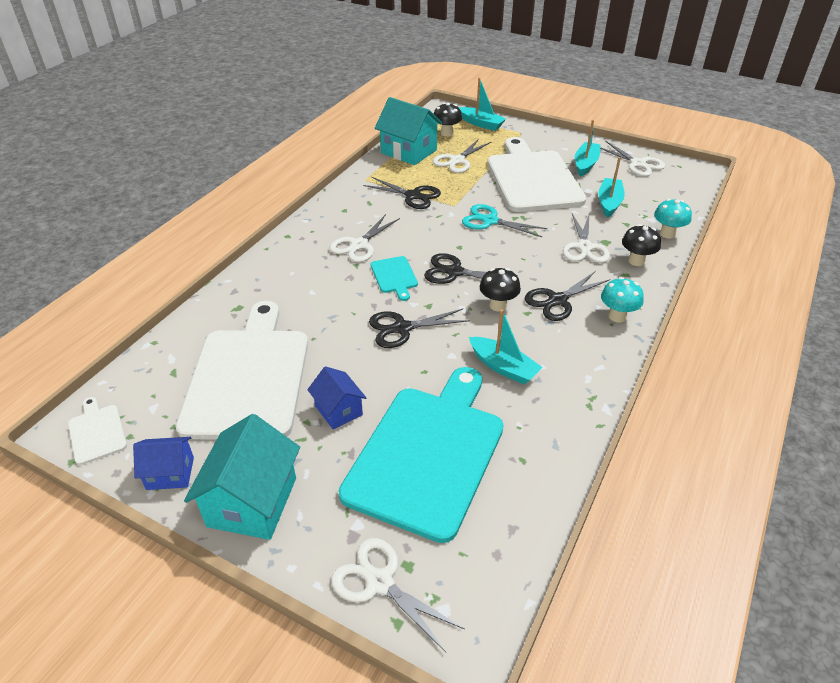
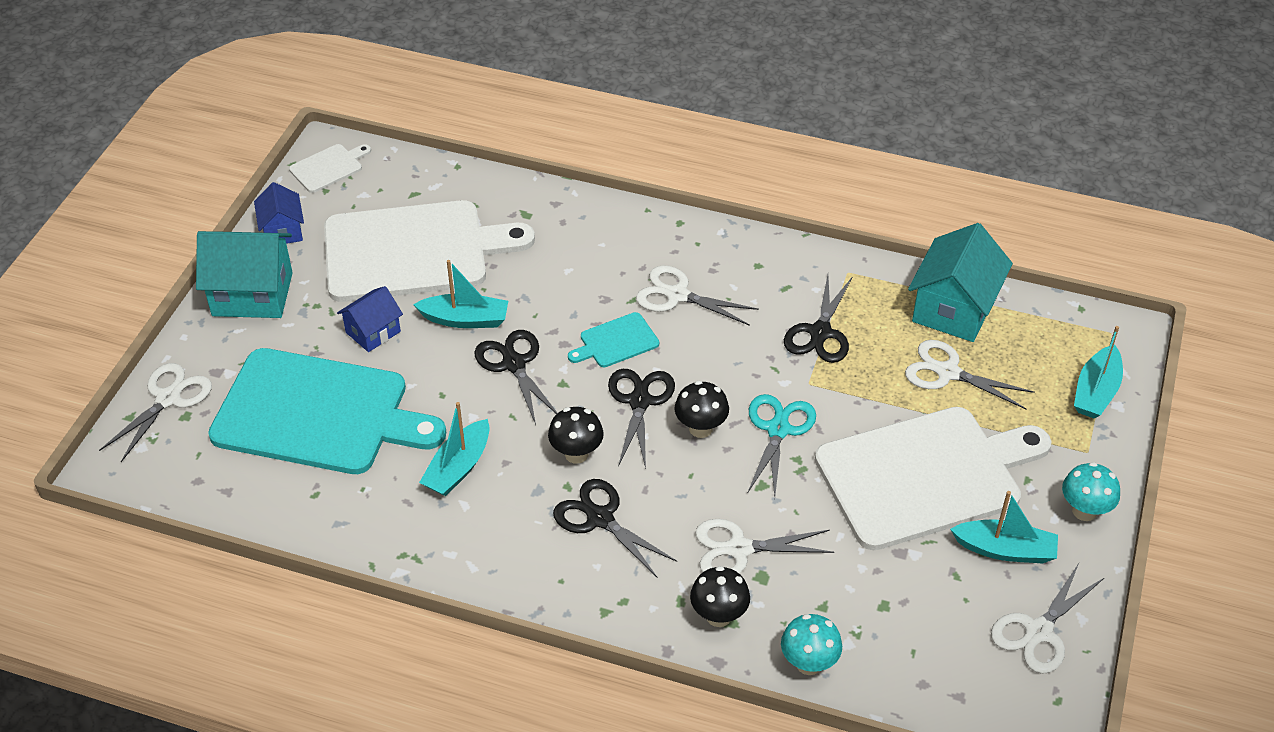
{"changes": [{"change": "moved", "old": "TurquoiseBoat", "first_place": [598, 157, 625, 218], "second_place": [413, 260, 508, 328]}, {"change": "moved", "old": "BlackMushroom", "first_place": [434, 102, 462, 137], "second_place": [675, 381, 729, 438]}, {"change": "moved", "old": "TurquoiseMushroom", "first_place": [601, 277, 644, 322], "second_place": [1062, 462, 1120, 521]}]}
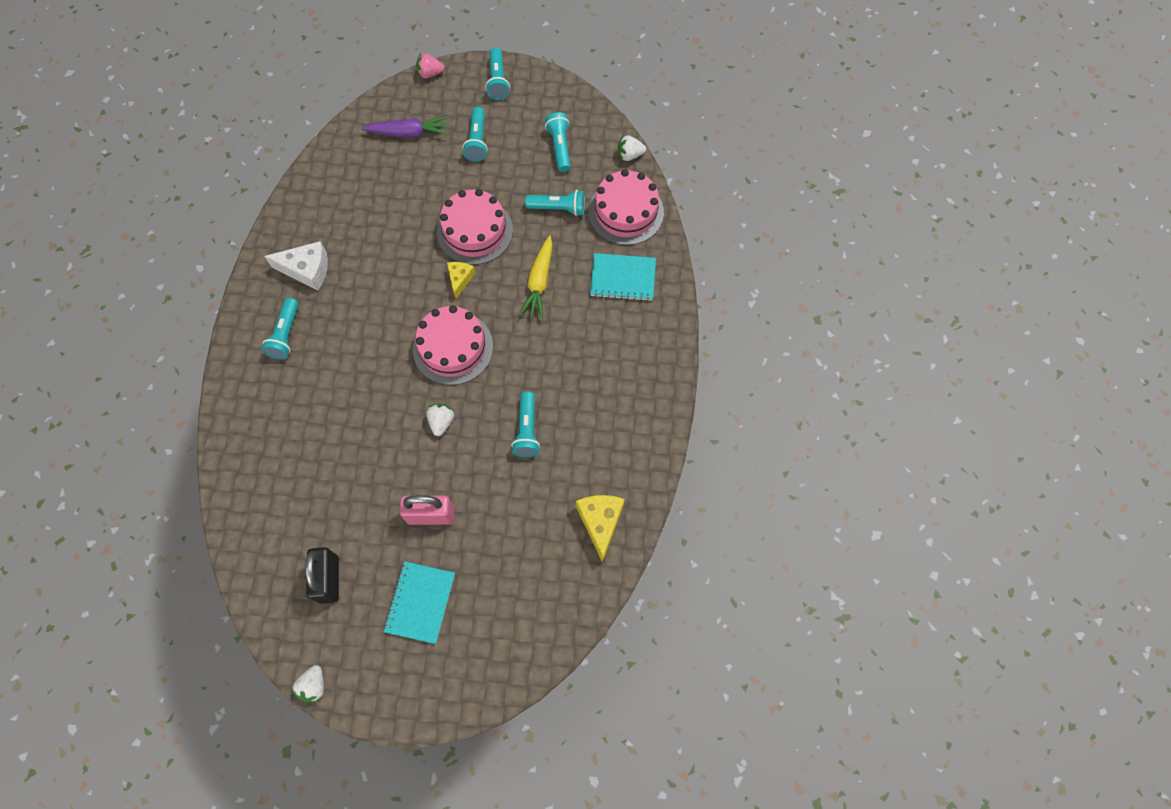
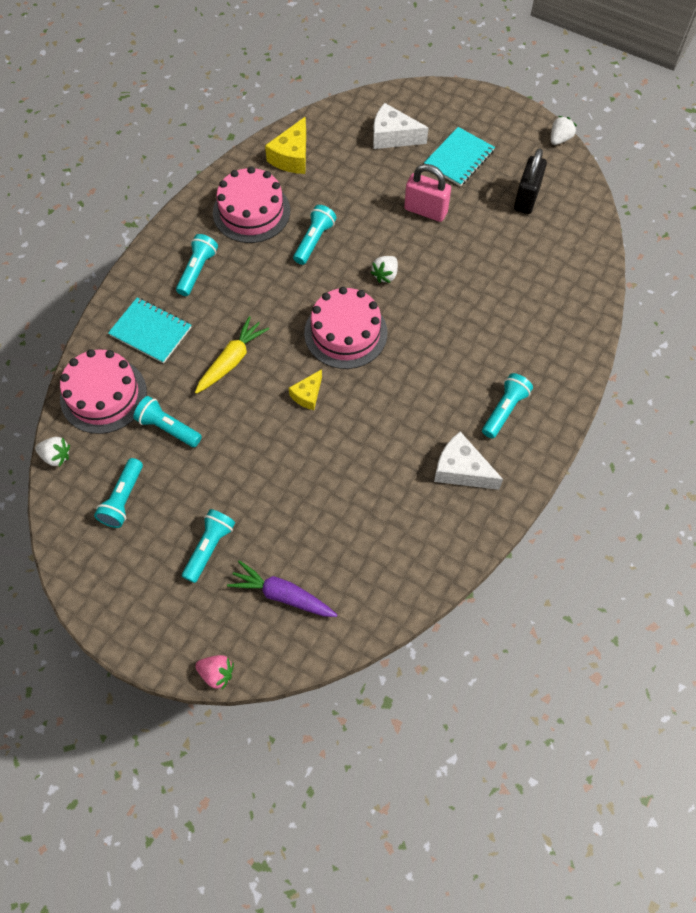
{"changes": [{"change": "moved", "old": "TurquoiseFlashlight", "first_place": [485, 48, 510, 100], "second_place": [176, 234, 218, 296]}, {"change": "moved", "old": "PinkCake", "first_place": [437, 189, 513, 265], "second_place": [213, 166, 290, 243]}, {"change": "added", "new": "WhiteCheese", "second_place": [373, 103, 428, 149]}]}
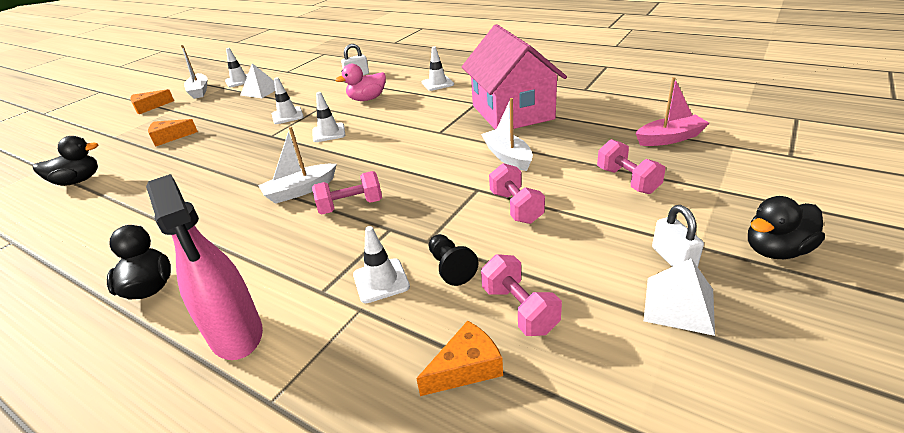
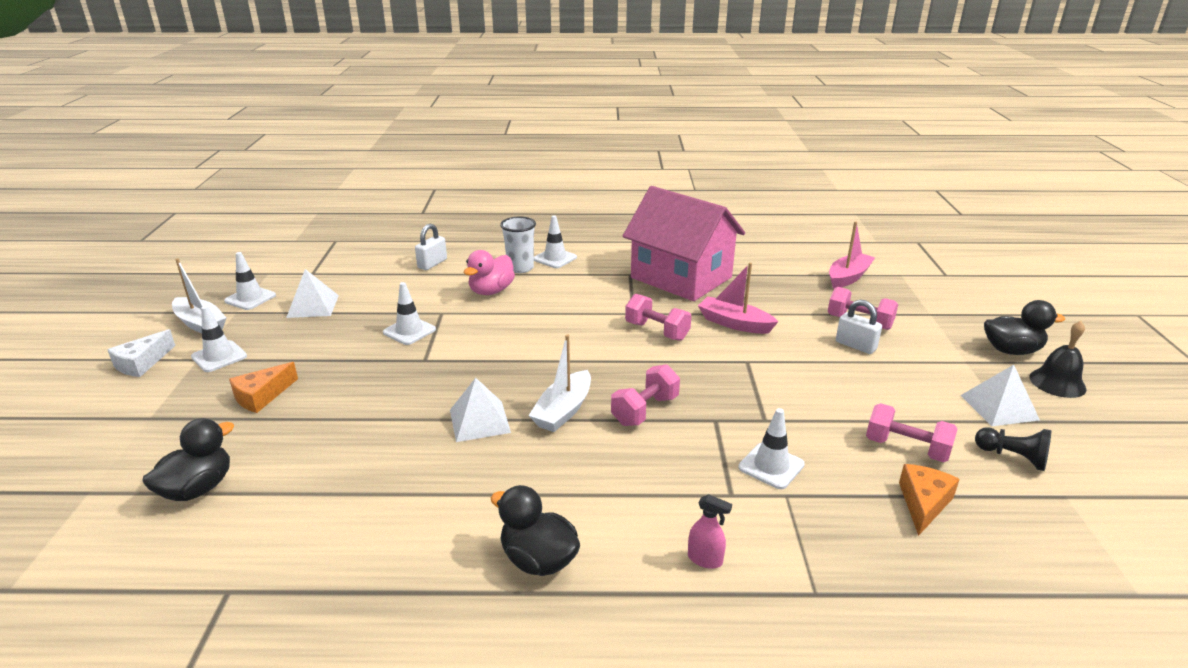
{"changes": [{"change": "recoloured", "old": "OrangeCheese", "new": "WhiteCheese", "first_place": [130, 89, 174, 114], "second_place": [107, 329, 175, 377]}, {"change": "moved", "old": "WhiteTrafficCone", "first_place": [313, 92, 345, 142], "second_place": [191, 306, 247, 372]}, {"change": "added", "new": "WhitePyramid", "second_place": [450, 378, 511, 442]}, {"change": "added", "new": "WhiteCup", "second_place": [500, 217, 536, 273]}, {"change": "moved", "old": "PinkDumbbell", "first_place": [489, 163, 545, 224], "second_place": [625, 294, 691, 341]}, {"change": "resized", "old": "PinkSprayBottle", "first_place": [146, 174, 263, 360], "second_place": [688, 494, 732, 569], "factor": 0.41}, {"change": "recoloured", "old": "WhiteBoat", "new": "PinkBoat", "first_place": [481, 98, 533, 171], "second_place": [698, 263, 778, 334]}, {"change": "moved", "old": "WhitePadlock", "first_place": [652, 205, 704, 267], "second_place": [836, 300, 882, 354]}, {"change": "moved", "old": "BlackPawn", "first_place": [429, 234, 479, 286], "second_place": [975, 427, 1051, 471]}, {"change": "turned", "old": "BlackDuck", "first_place": [748, 196, 825, 259], "second_place": [984, 300, 1065, 355], "degrees": -120}, {"change": "added", "new": "BlackBell", "second_place": [1029, 321, 1086, 398]}]}
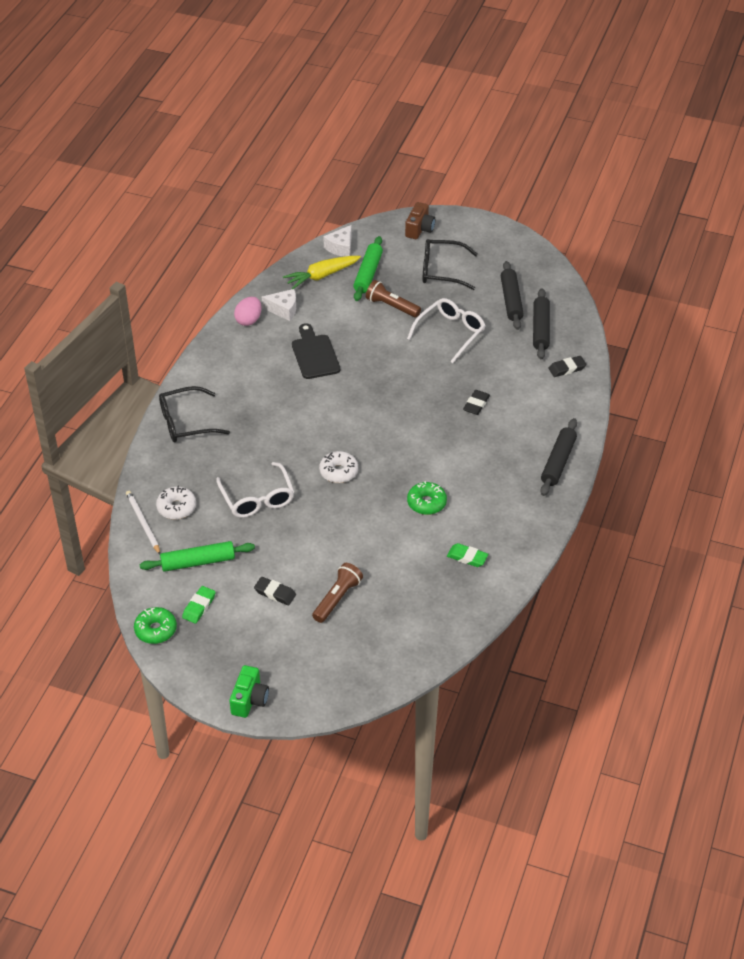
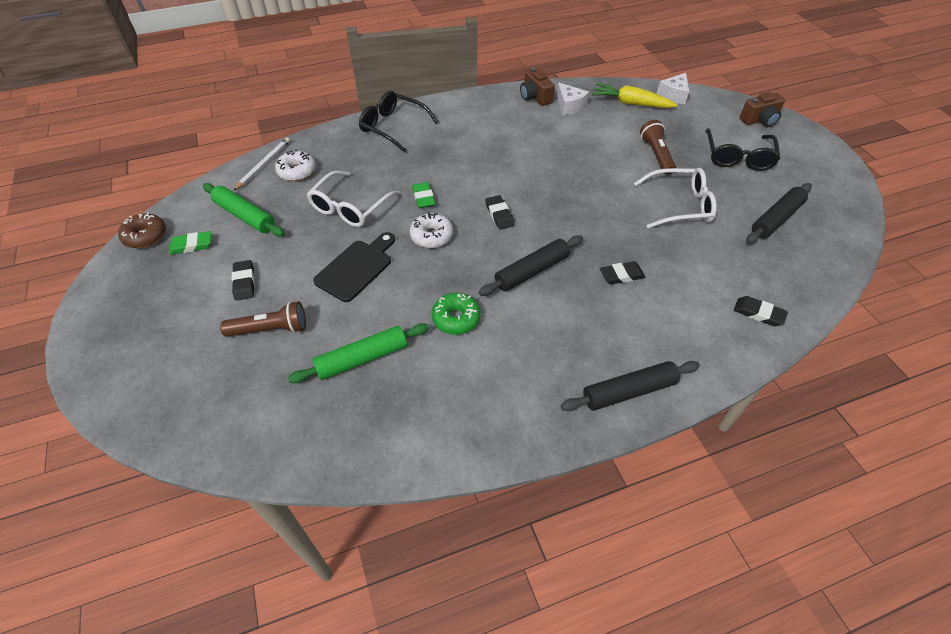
{"changes": [{"change": "recoloured", "old": "GreenDonut", "new": "BrownDonut", "first_place": [134, 607, 177, 644], "second_place": [118, 212, 166, 248]}, {"change": "moved", "old": "GreenRollingPin", "first_place": [353, 236, 383, 301], "second_place": [288, 323, 429, 383]}, {"change": "moved", "old": "BlackCuttingBoard", "first_place": [292, 323, 340, 379], "second_place": [313, 232, 395, 302]}, {"change": "moved", "old": "GreenEraser", "first_place": [447, 543, 489, 567], "second_place": [412, 182, 436, 208]}, {"change": "moved", "old": "BlackRollingPin", "first_place": [533, 288, 550, 359], "second_place": [479, 235, 583, 296]}, {"change": "added", "new": "BlackEraser", "second_place": [485, 195, 515, 230]}, {"change": "replaced", "old": "PinkEgg", "new": "BrownCamera", "first_place": [234, 297, 262, 326], "second_place": [520, 68, 555, 106]}, {"change": "turned", "old": "WhiteCheese", "first_place": [323, 225, 352, 257], "second_place": [657, 73, 689, 104], "degrees": -45}, {"change": "turned", "old": "BlackGlasses", "first_place": [422, 239, 478, 290], "second_place": [705, 128, 780, 171], "degrees": -135}, {"change": "removed", "old": "GreenCamera", "first_place": [230, 665, 269, 718]}]}
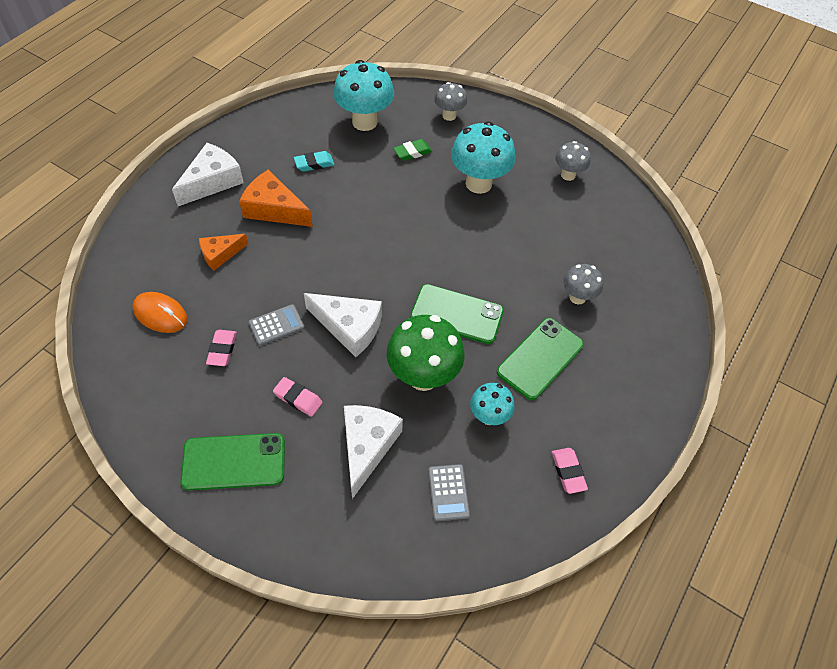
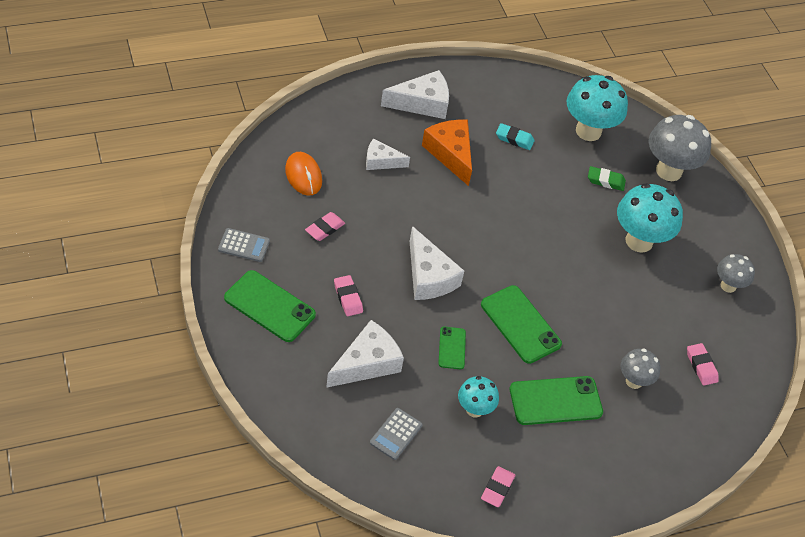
{"changes": [{"change": "moved", "old": "GreyCalculator", "first_place": [249, 304, 305, 346], "second_place": [218, 228, 270, 262]}, {"change": "recoloured", "old": "OrangeCheese", "new": "WhiteCheese", "first_place": [199, 234, 248, 271], "second_place": [366, 138, 410, 170]}, {"change": "replaced", "old": "GreenMushroom", "new": "GreenPhone", "first_place": [387, 315, 465, 391], "second_place": [438, 326, 466, 369]}, {"change": "resized", "old": "GreyMushroom", "first_place": [434, 82, 467, 121], "second_place": [649, 115, 711, 181], "factor": 1.77}, {"change": "added", "new": "PinkEraser", "second_place": [687, 343, 719, 385]}]}
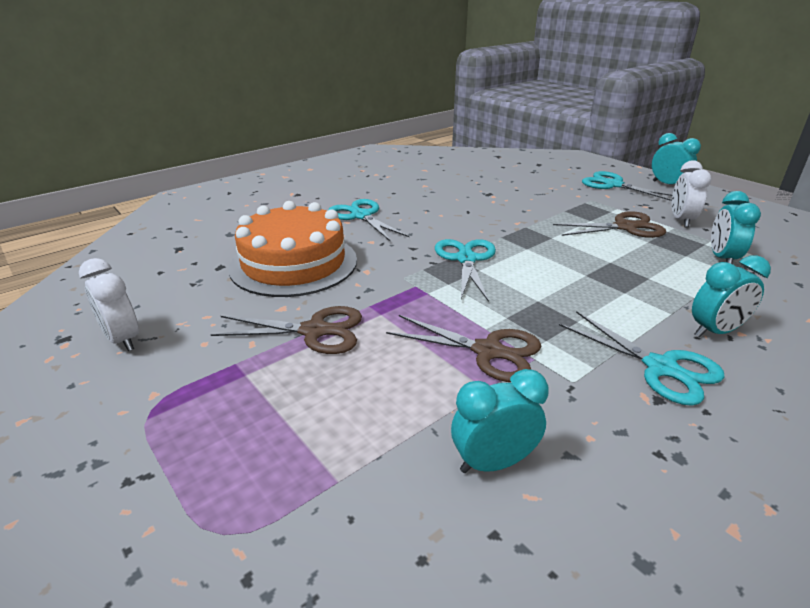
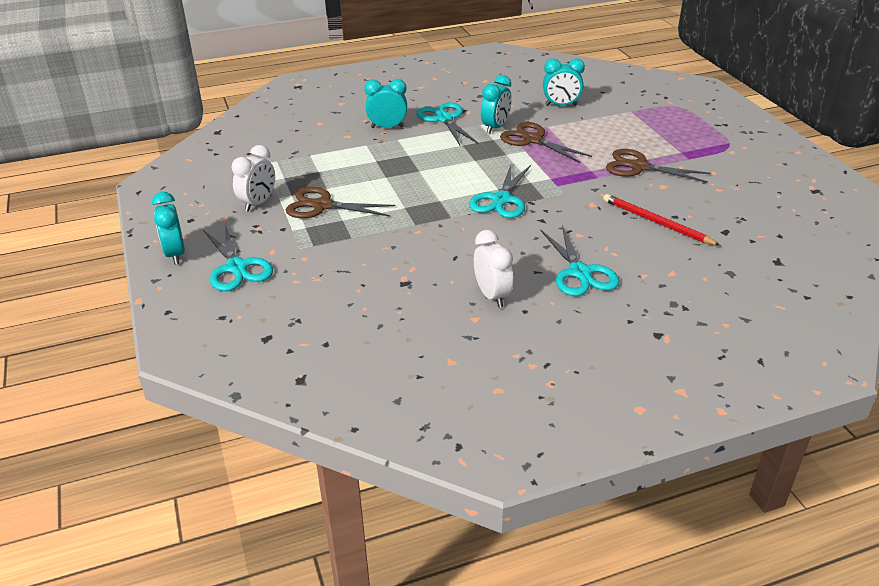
{"changes": [{"change": "moved", "old": "WhiteClock", "first_place": [79, 258, 139, 351], "second_place": [474, 230, 513, 308]}, {"change": "moved", "old": "TurquoiseClock", "first_place": [711, 191, 761, 264], "second_place": [481, 75, 512, 134]}, {"change": "replaced", "old": "OrangeCake", "new": "RedPencil", "first_place": [228, 201, 357, 297], "second_place": [603, 194, 721, 246]}]}
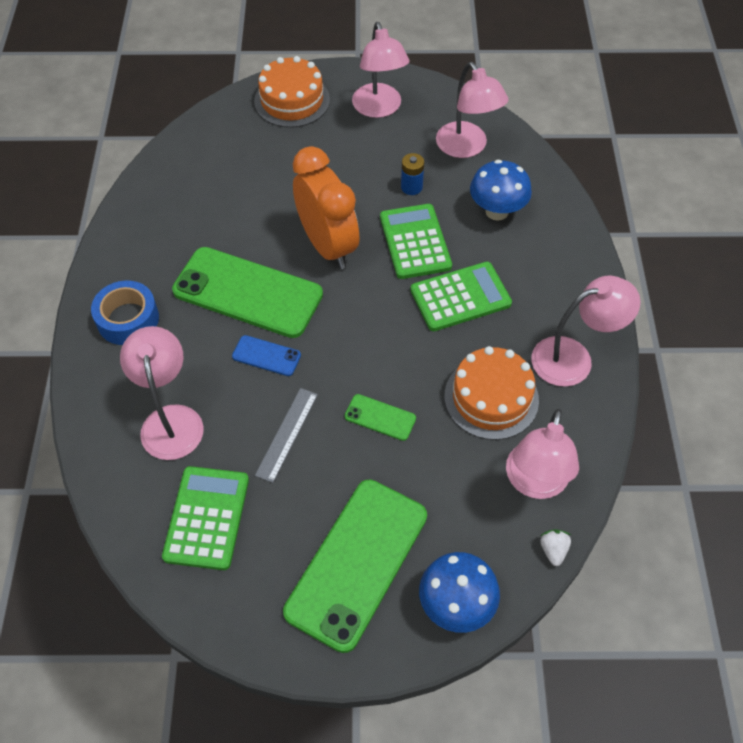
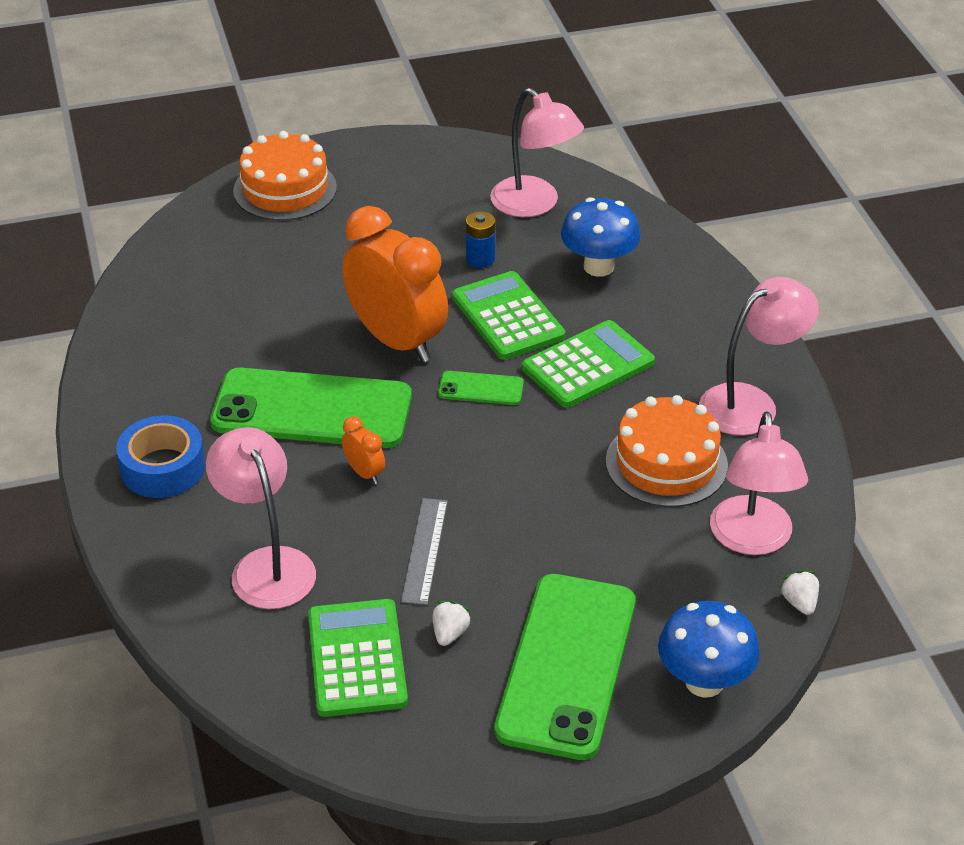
{"changes": [{"change": "replaced", "old": "BluePhone", "new": "OrangeClock", "first_place": [232, 335, 301, 376], "second_place": [342, 416, 385, 484]}, {"change": "added", "new": "WhiteStrawberry", "second_place": [432, 601, 472, 646]}, {"change": "moved", "old": "GreenPhone", "first_place": [345, 394, 416, 441], "second_place": [438, 371, 524, 405]}, {"change": "removed", "old": "PinkLamp", "first_place": [352, 22, 409, 118]}]}
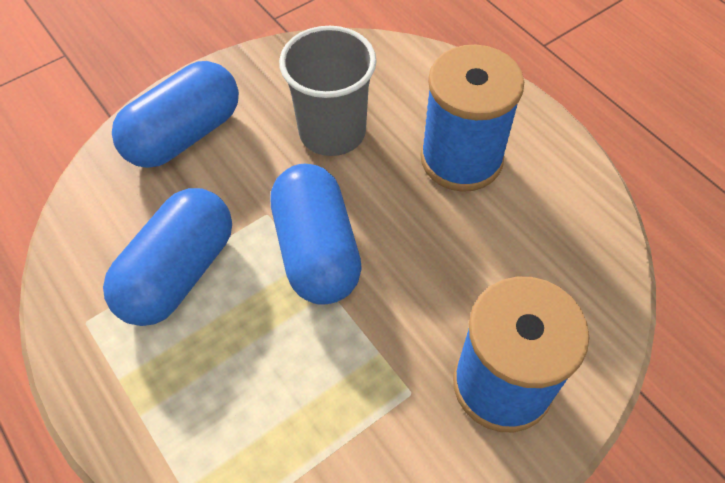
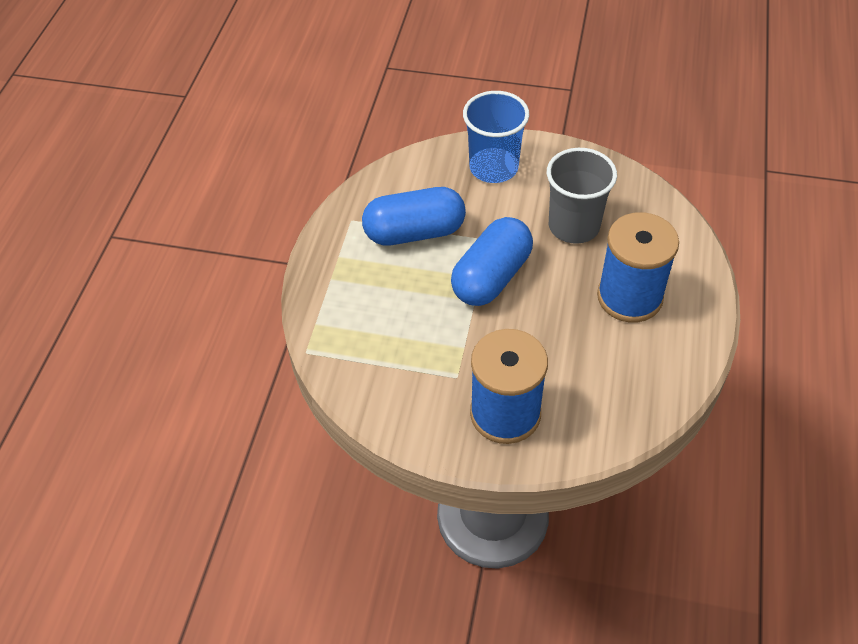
{"changes": [{"change": "replaced", "old": "BlueCapsule", "new": "BlueCup", "first_place": [112, 61, 239, 168], "second_place": [463, 91, 529, 183]}]}
